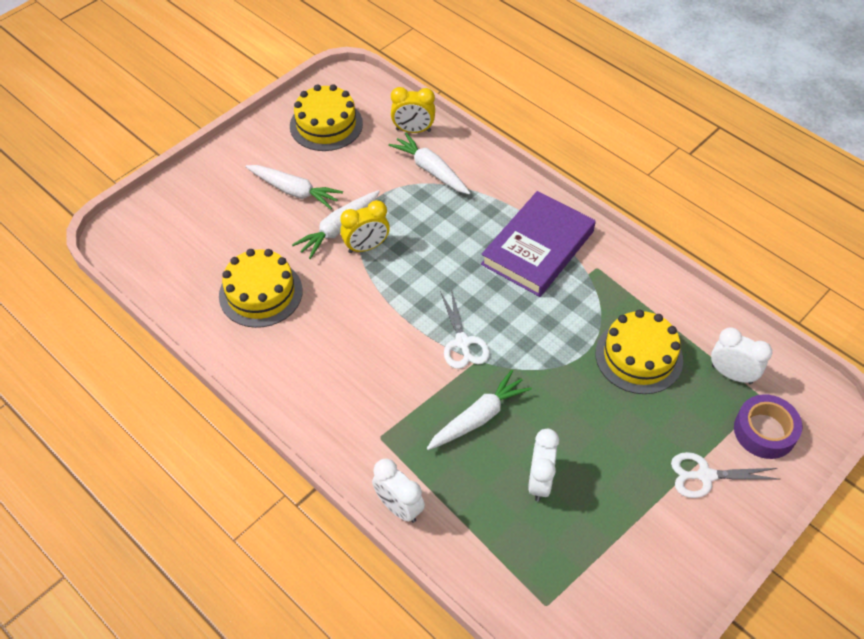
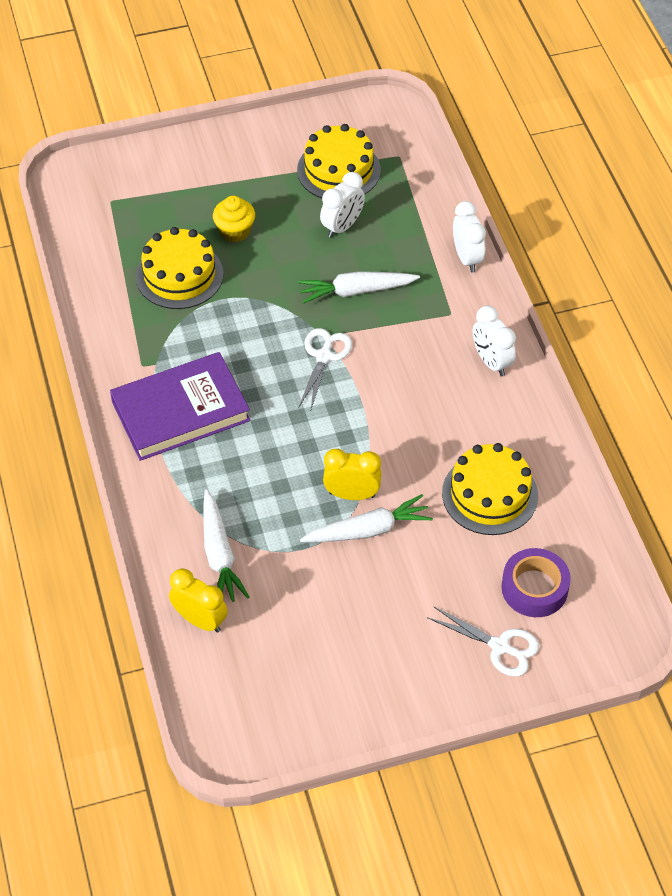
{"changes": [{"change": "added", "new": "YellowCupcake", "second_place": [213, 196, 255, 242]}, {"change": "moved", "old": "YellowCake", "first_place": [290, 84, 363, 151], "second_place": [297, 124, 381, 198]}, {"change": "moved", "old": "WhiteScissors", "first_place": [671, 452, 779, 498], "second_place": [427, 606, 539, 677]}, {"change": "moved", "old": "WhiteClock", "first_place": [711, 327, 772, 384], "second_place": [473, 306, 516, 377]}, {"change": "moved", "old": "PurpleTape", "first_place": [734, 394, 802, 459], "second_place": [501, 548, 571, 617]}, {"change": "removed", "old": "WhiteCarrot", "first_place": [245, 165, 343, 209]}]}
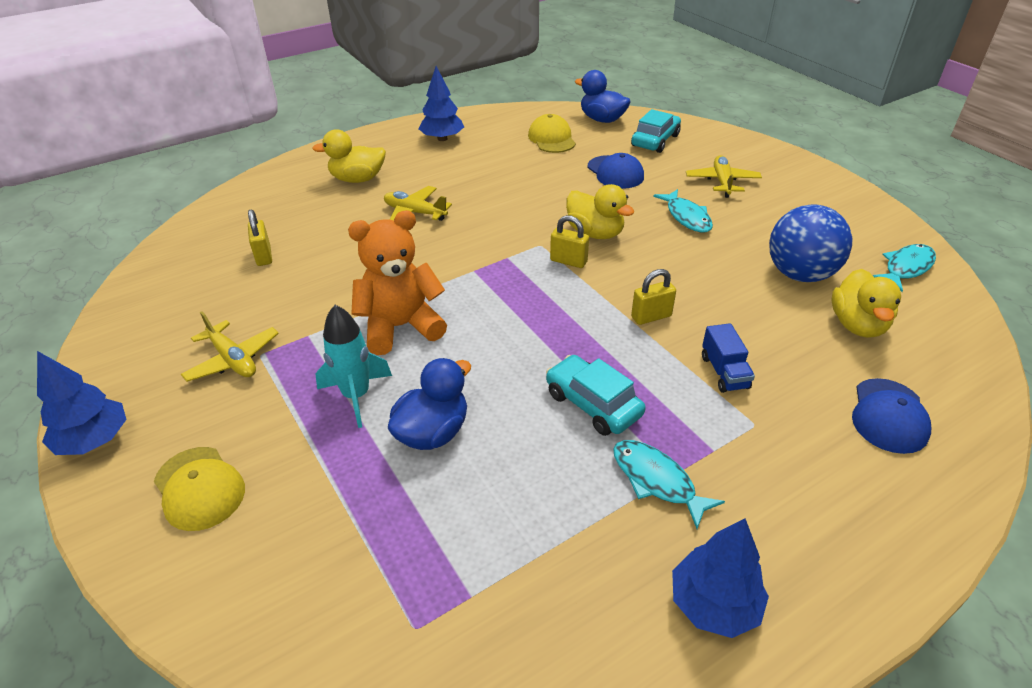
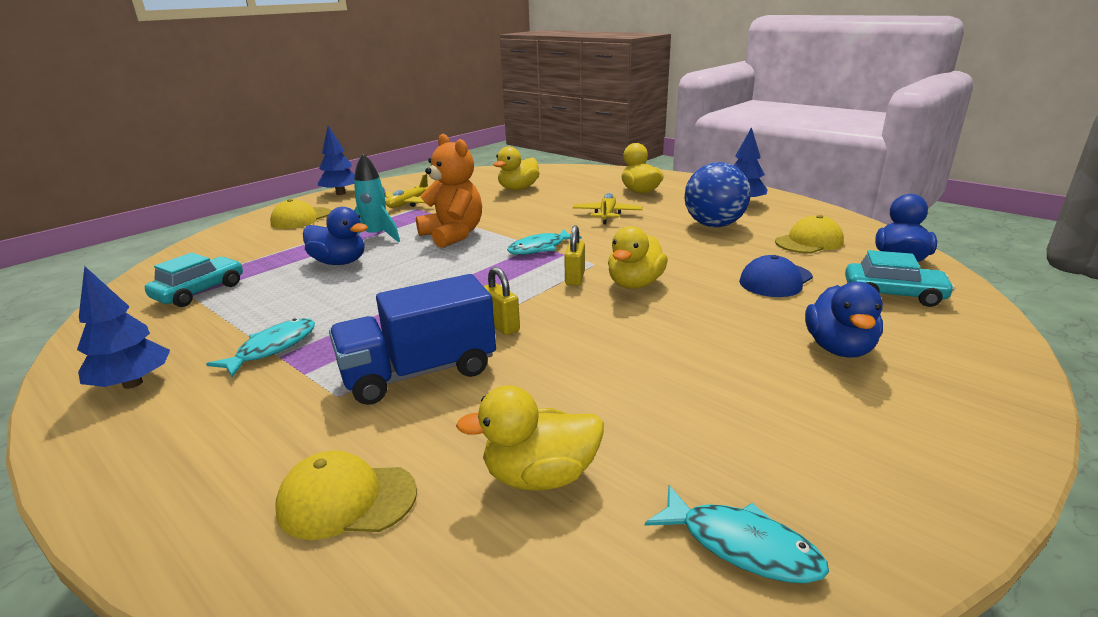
{"changes": [{"change": "moved", "old": "TurquoiseCar", "first_place": [546, 355, 646, 436], "second_place": [145, 252, 243, 307]}, {"change": "recoloured", "old": "BlueCap", "new": "YellowCap", "first_place": [852, 378, 931, 454], "second_place": [276, 451, 417, 540]}, {"change": "resized", "old": "BlueTruck", "first_place": [702, 323, 755, 393], "second_place": [329, 274, 496, 405], "factor": 2.01}, {"change": "replaced", "old": "YellowPadlock", "new": "YellowDuck", "first_place": [248, 210, 272, 266], "second_place": [494, 146, 540, 190]}, {"change": "moved", "old": "TurquoiseFish", "first_place": [653, 189, 713, 233], "second_place": [507, 229, 582, 255]}, {"change": "moved", "old": "BlueBall", "first_place": [769, 204, 852, 282], "second_place": [684, 162, 751, 227]}, {"change": "replaced", "old": "YellowPlane", "new": "BlueDuck", "first_place": [686, 155, 762, 198], "second_place": [805, 282, 883, 358]}]}
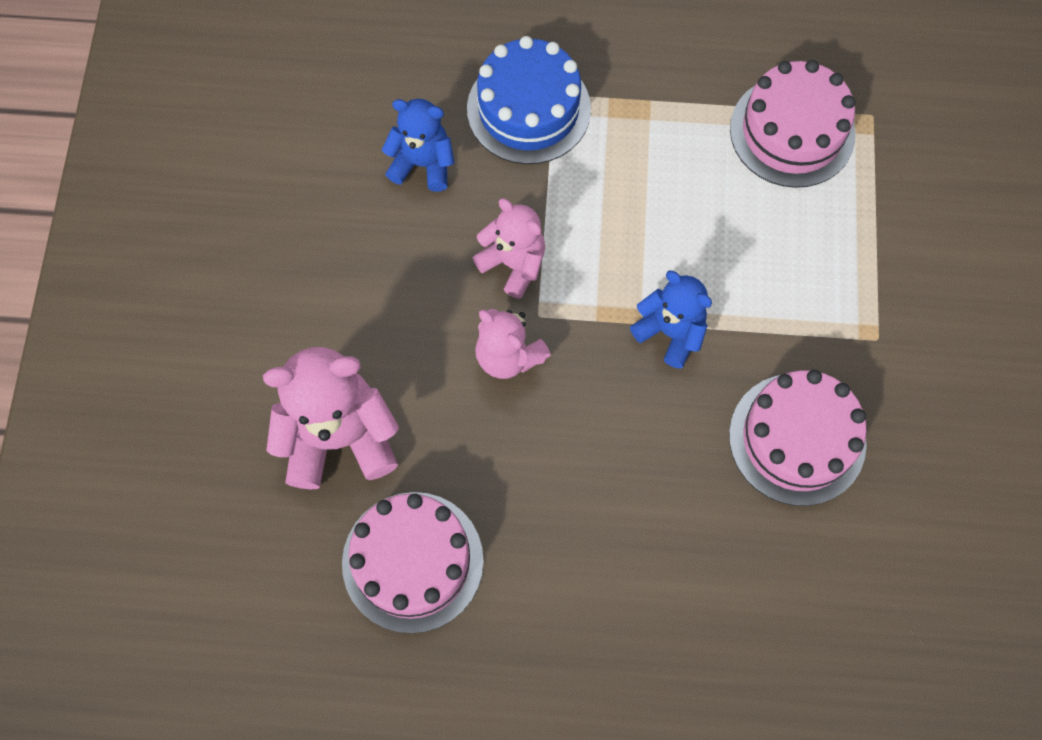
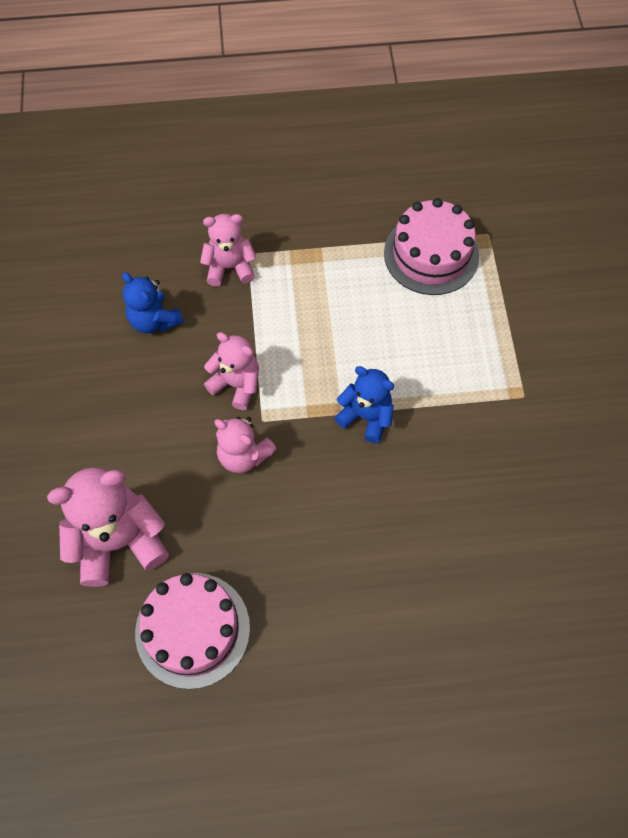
{"changes": [{"change": "turned", "old": "BlueTeddyBear", "first_place": [382, 99, 454, 192], "second_place": [122, 272, 184, 334], "degrees": -135}, {"change": "replaced", "old": "BlueCake", "new": "PinkTeddyBear", "first_place": [467, 36, 591, 164], "second_place": [200, 214, 256, 286]}, {"change": "removed", "old": "PinkCake", "first_place": [729, 370, 867, 506]}]}
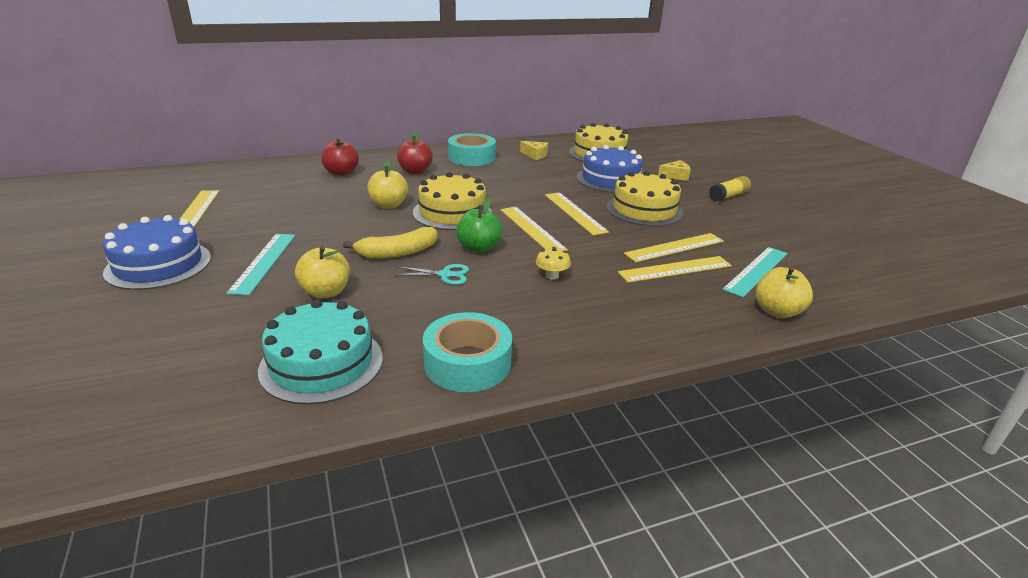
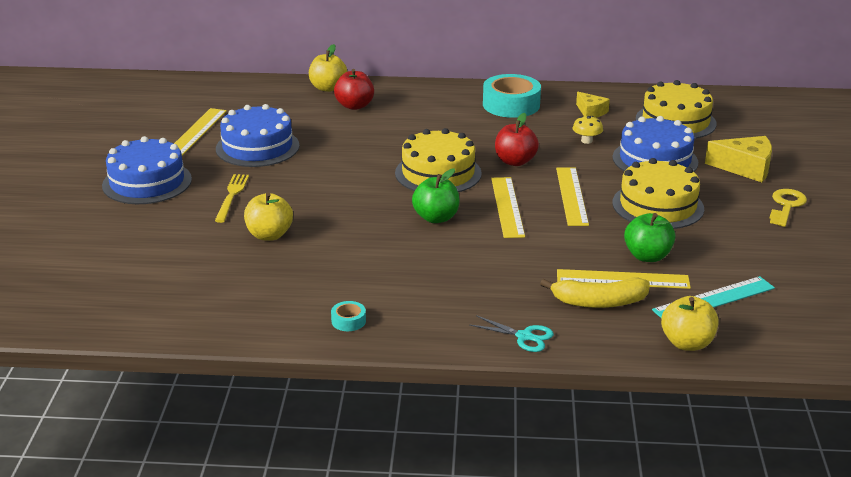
{"changes": [{"change": "replaced", "old": "TurquoiseRuler", "new": "YellowFork", "first_place": [226, 234, 295, 295], "second_place": [215, 174, 249, 223]}, {"change": "added", "new": "BlueCake", "second_place": [216, 104, 299, 167]}, {"change": "moved", "old": "YellowApple", "first_place": [367, 160, 408, 209], "second_place": [309, 44, 347, 92]}, {"change": "resized", "old": "TurquoiseTape", "first_place": [423, 312, 512, 392], "second_place": [331, 301, 366, 331], "factor": 0.44}, {"change": "moved", "old": "TurquoiseScissors", "first_place": [394, 264, 469, 285], "second_place": [470, 315, 554, 352]}, {"change": "moved", "old": "RedApple", "first_place": [397, 131, 433, 174], "second_place": [495, 113, 539, 166]}, {"change": "moved", "old": "YellowBanana", "first_place": [343, 227, 438, 259], "second_place": [540, 278, 650, 308]}, {"change": "moved", "old": "YellowMushroom", "first_place": [536, 247, 571, 279], "second_place": [573, 116, 603, 144]}, {"change": "replaced", "old": "YellowRuler", "new": "GreenApple", "first_place": [624, 233, 724, 262], "second_place": [624, 213, 675, 262]}, {"change": "resized", "old": "YellowCheese", "first_place": [658, 160, 691, 181], "second_place": [705, 136, 772, 182], "factor": 1.63}, {"change": "replaced", "old": "YellowGlueStick", "new": "YellowKey", "first_place": [709, 176, 751, 201], "second_place": [769, 189, 807, 227]}, {"change": "removed", "old": "TurquoiseCake", "first_place": [258, 300, 383, 405]}]}
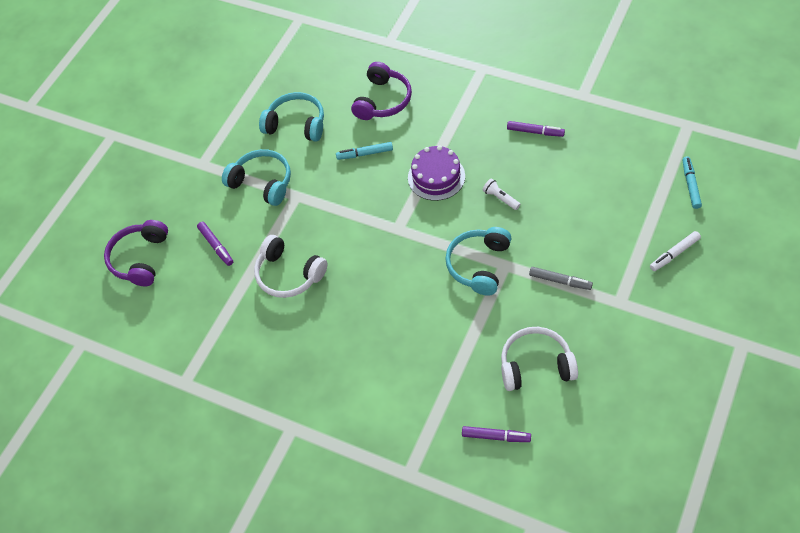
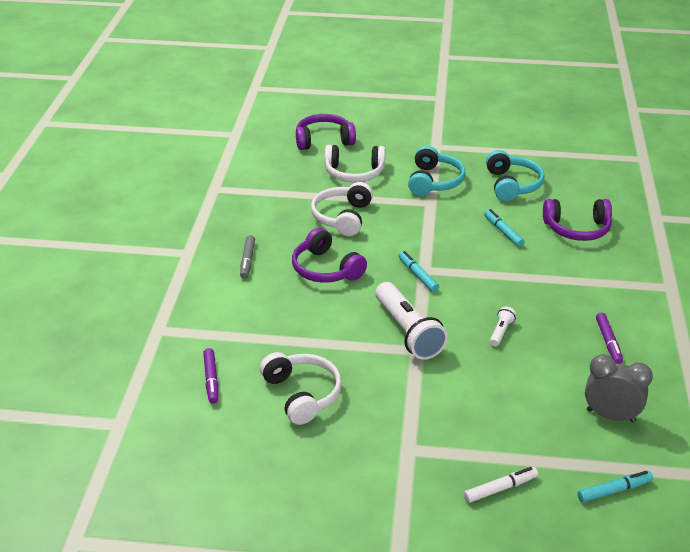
{"changes": [{"change": "moved", "old": "GreyMarker", "first_place": [529, 267, 593, 290], "second_place": [240, 235, 255, 279]}, {"change": "added", "new": "PurpleHeadphones", "second_place": [292, 228, 367, 283]}, {"change": "replaced", "old": "PurpleMarker", "new": "WhiteHeadphones", "first_place": [197, 222, 233, 266], "second_place": [325, 145, 385, 183]}, {"change": "replaced", "old": "TurquoiseHeadphones", "new": "WhiteFlashlight", "first_place": [445, 227, 512, 296], "second_place": [375, 282, 448, 360]}, {"change": "added", "new": "TurquoiseMarker", "second_place": [398, 251, 439, 292]}, {"change": "turned", "old": "WhiteMarker", "first_place": [650, 231, 701, 271], "second_place": [464, 467, 538, 503], "degrees": 120}, {"change": "added", "new": "GreyClock", "second_place": [585, 354, 653, 423]}, {"change": "removed", "old": "PurpleCake", "first_place": [408, 145, 465, 201]}]}
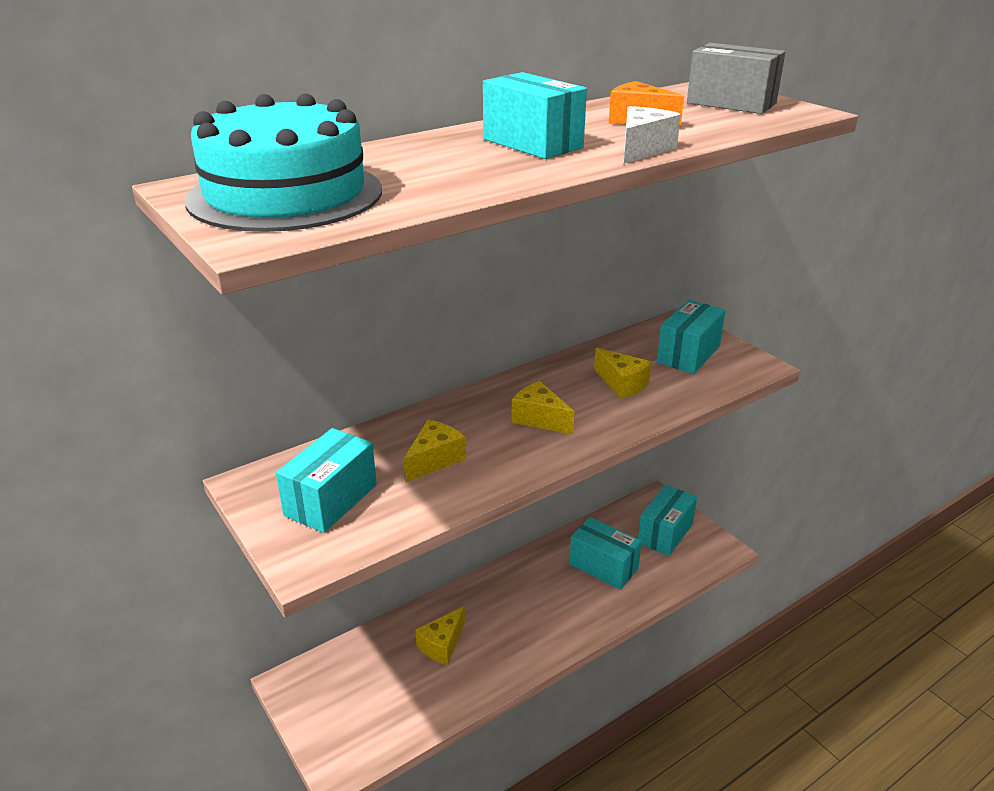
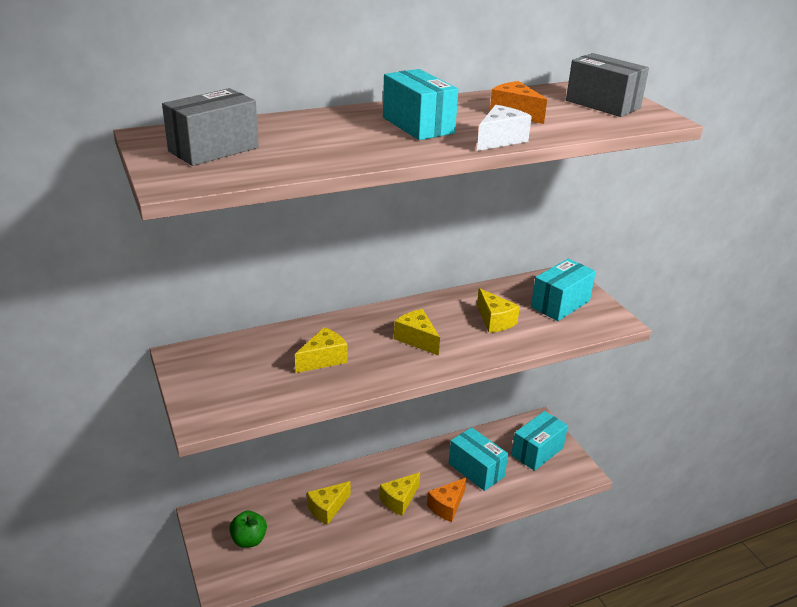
{"changes": [{"change": "replaced", "old": "TurquoiseCake", "new": "GreyBox", "first_place": [185, 94, 382, 232], "second_place": [162, 88, 259, 166]}, {"change": "added", "new": "GreenApple", "second_place": [229, 511, 267, 548]}, {"change": "added", "new": "YellowCheese", "second_place": [380, 472, 420, 516]}, {"change": "added", "new": "OrangeCheese", "second_place": [427, 478, 466, 522]}, {"change": "removed", "old": "TurquoiseBox", "first_place": [276, 428, 377, 533]}]}
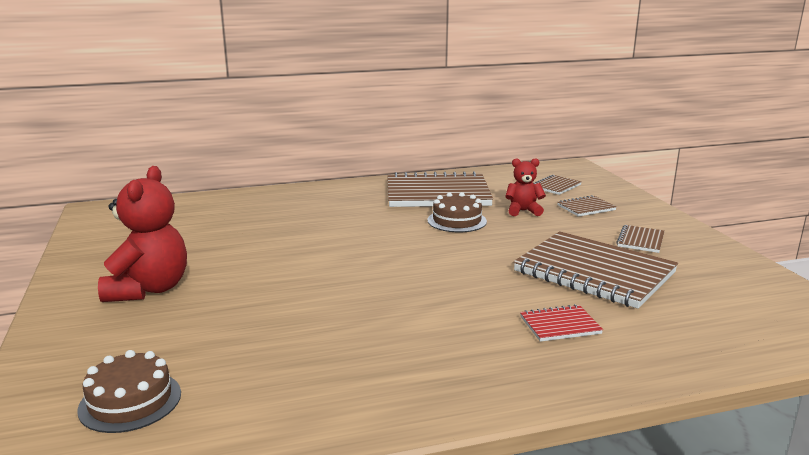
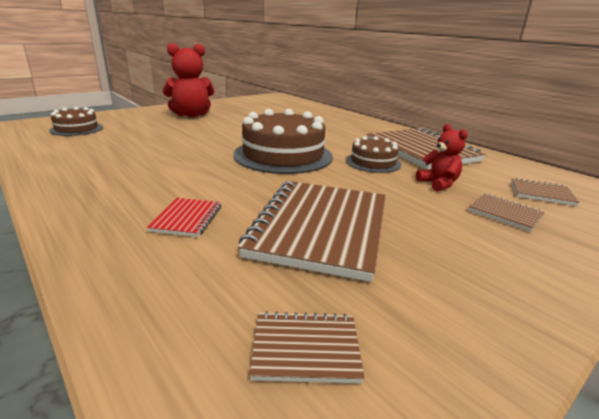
{"changes": [{"change": "turned", "old": "RedNotebook", "first_place": [520, 304, 603, 342], "second_place": [147, 198, 221, 237], "degrees": 45}, {"change": "added", "new": "BrownCake", "second_place": [233, 109, 333, 174]}, {"change": "moved", "old": "BrownNotebook", "first_place": [616, 225, 665, 253], "second_place": [249, 311, 365, 383]}]}
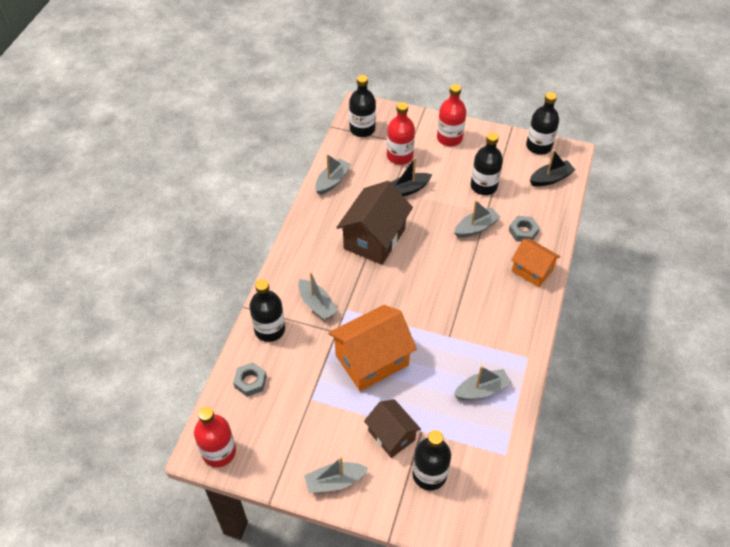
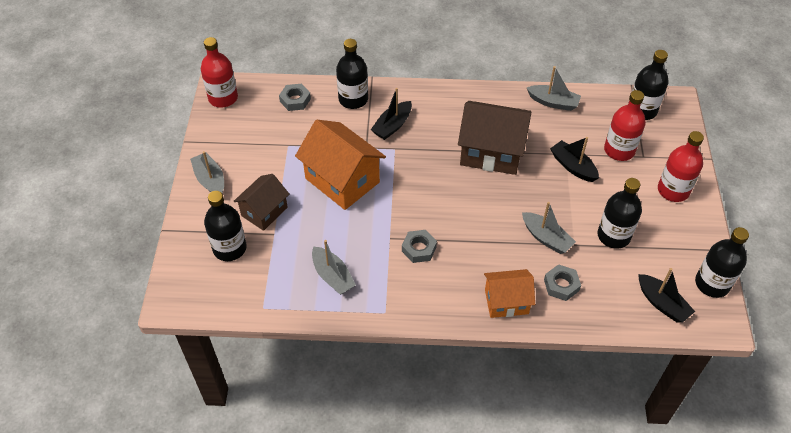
{"changes": [{"change": "recoloured", "old": "GreyBoat", "new": "BlackBoat", "first_place": [298, 272, 338, 320], "second_place": [371, 88, 412, 140]}, {"change": "added", "new": "GreyNut", "second_place": [402, 230, 437, 263]}, {"change": "turned", "old": "OrangeHouse", "first_place": [511, 239, 561, 287], "second_place": [484, 269, 535, 318], "degrees": 60}]}
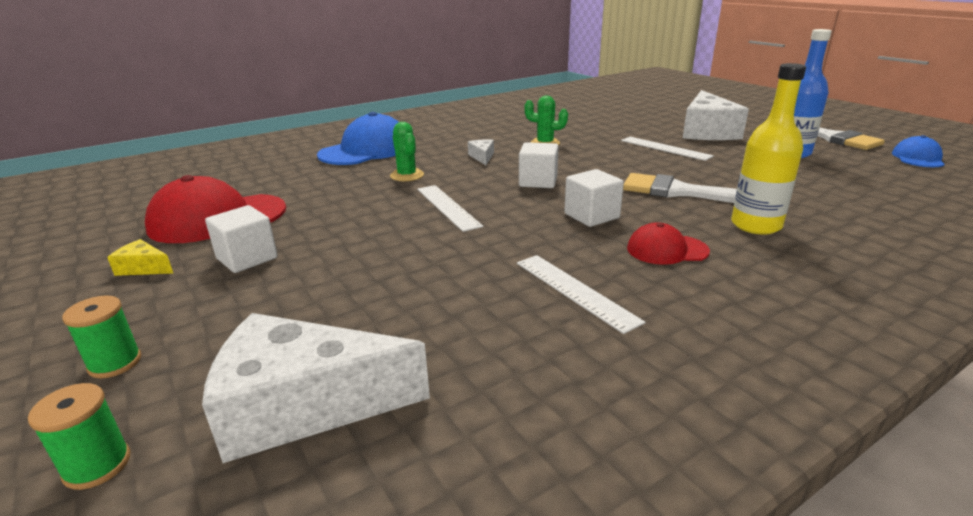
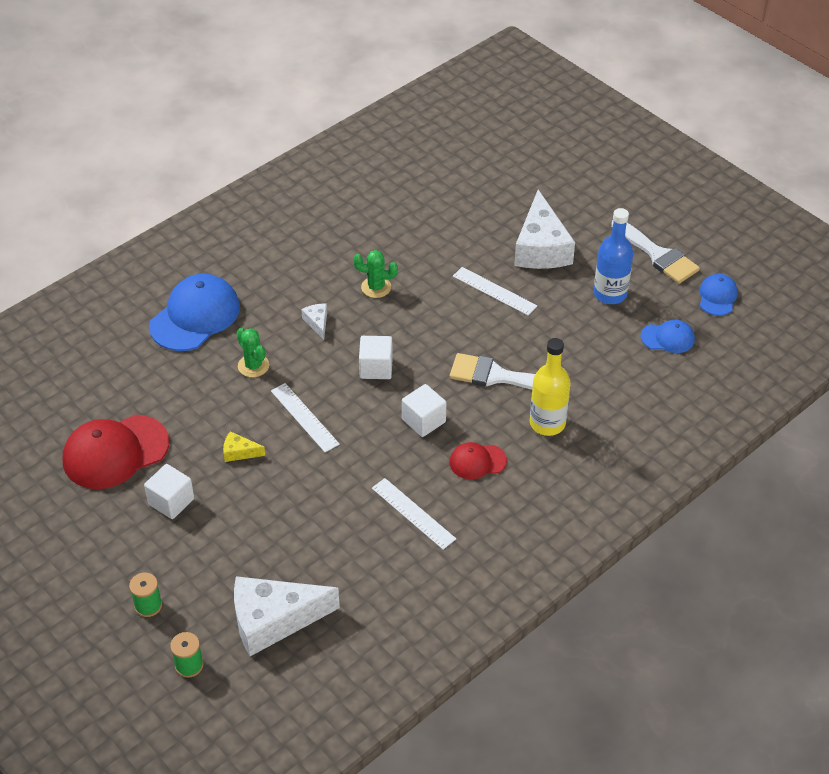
{"changes": [{"change": "moved", "old": "YellowCheese", "first_place": [107, 239, 173, 276], "second_place": [223, 431, 265, 462]}, {"change": "added", "new": "BlueCap", "second_place": [641, 320, 695, 353]}]}
